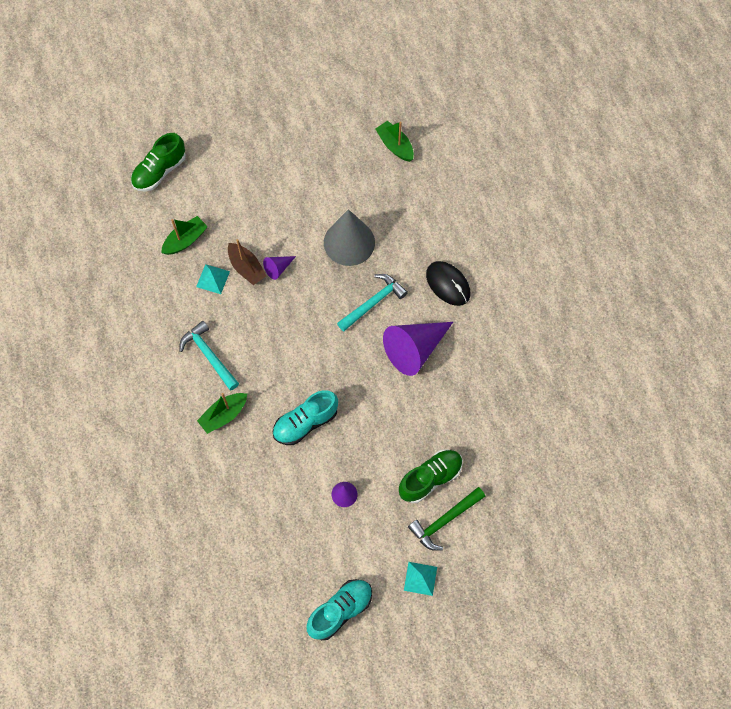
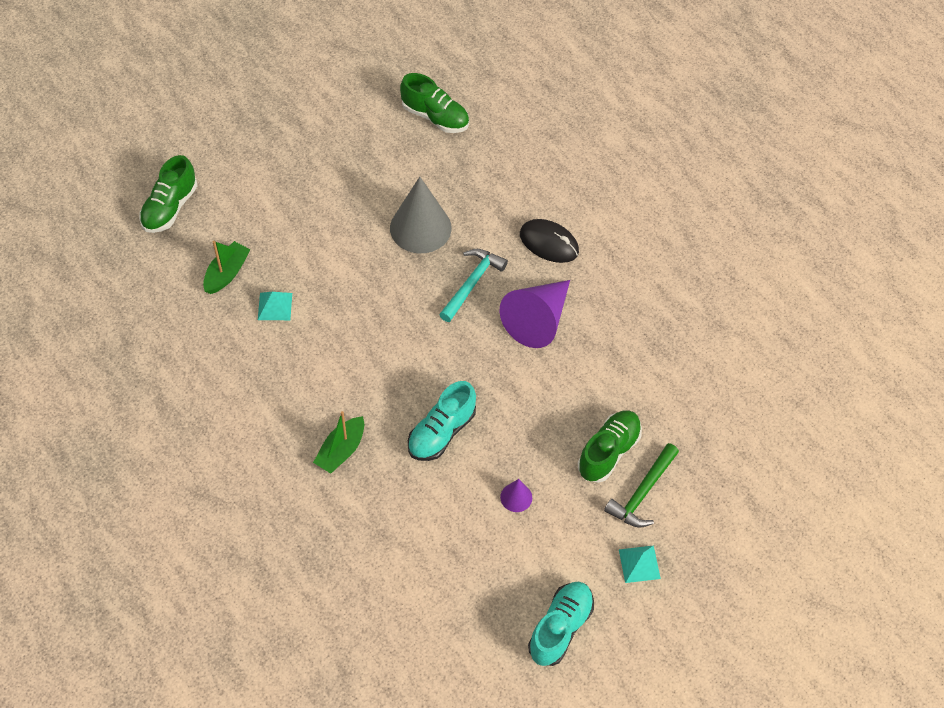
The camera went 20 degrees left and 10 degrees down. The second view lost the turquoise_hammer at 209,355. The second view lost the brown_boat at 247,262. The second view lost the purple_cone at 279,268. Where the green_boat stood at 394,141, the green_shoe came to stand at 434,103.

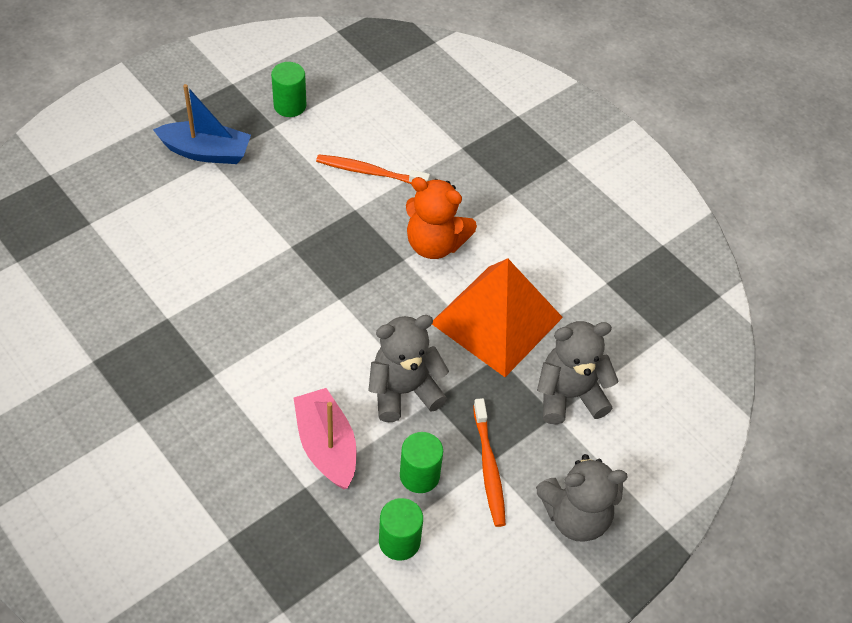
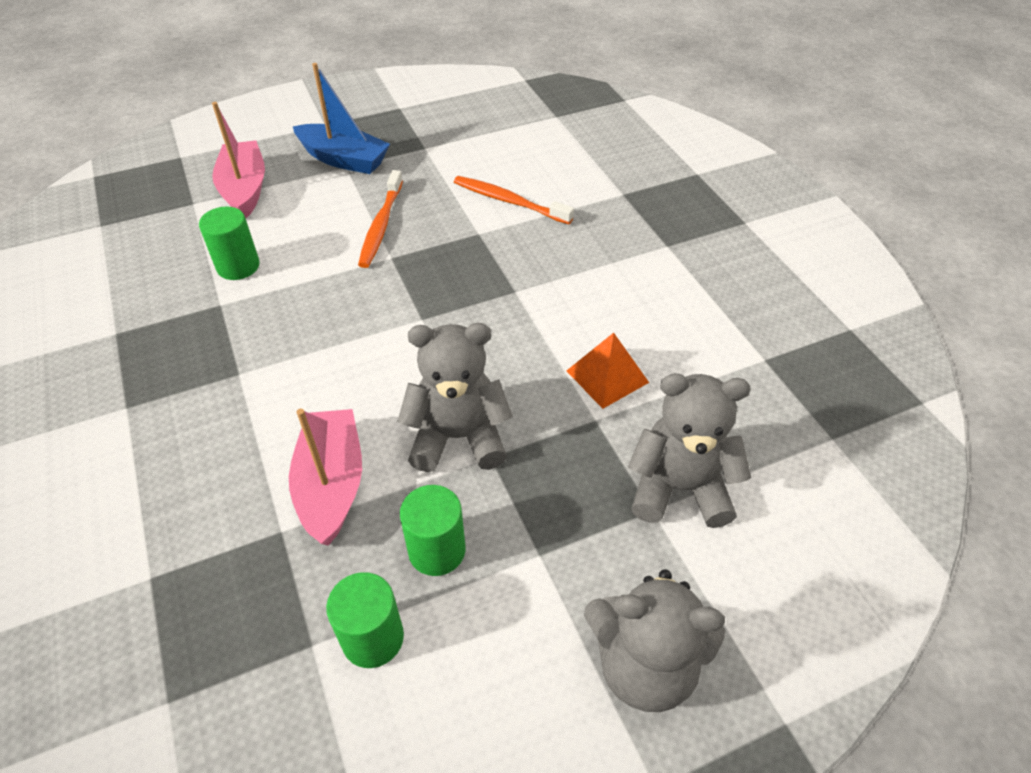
The camera went 20 degrees right and 5 degrees down. The second view lost the orange_teddy_bear at 441,218. The second view gained the pink_boat at 238,160. The green_cylinder ended up elsewhere, having gone from 288,89 to 229,243. The orange_toothbrush ended up elsewhere, having gone from 489,462 to 380,219. The size of the orange_pyramid at 497,317 changed by a factor of 0.48.

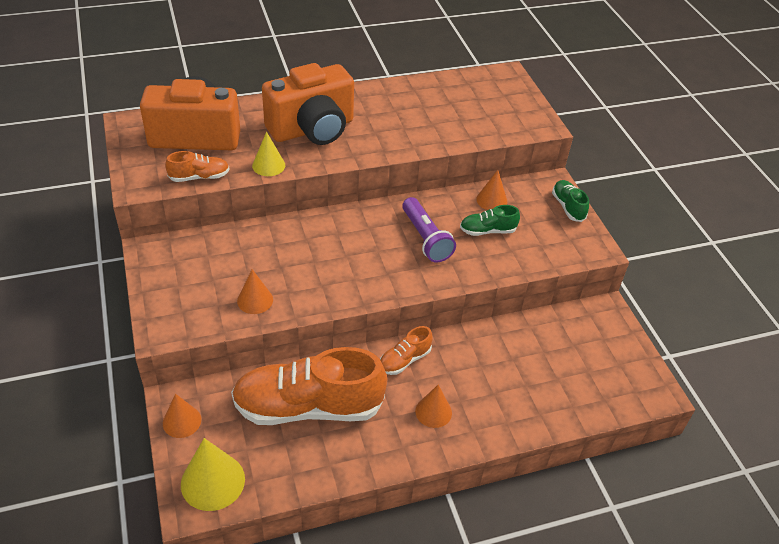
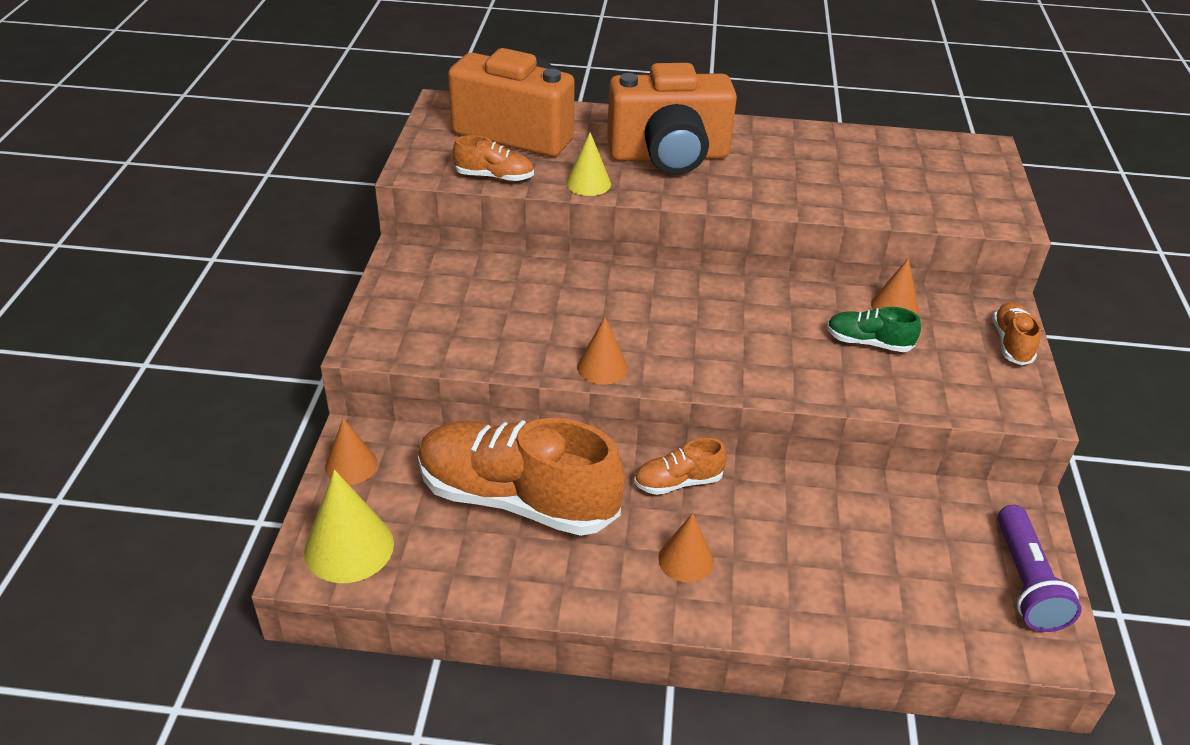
The camera went 25 degrees right and 5 degrees down. The orange_cone ended up elsewhere, having gone from 255,291 to 602,351. The purple_flashlight ended up elsewhere, having gone from 429,230 to 1039,568. What was the green_shoe at 570,201 turned into the orange_shoe at 1016,333.

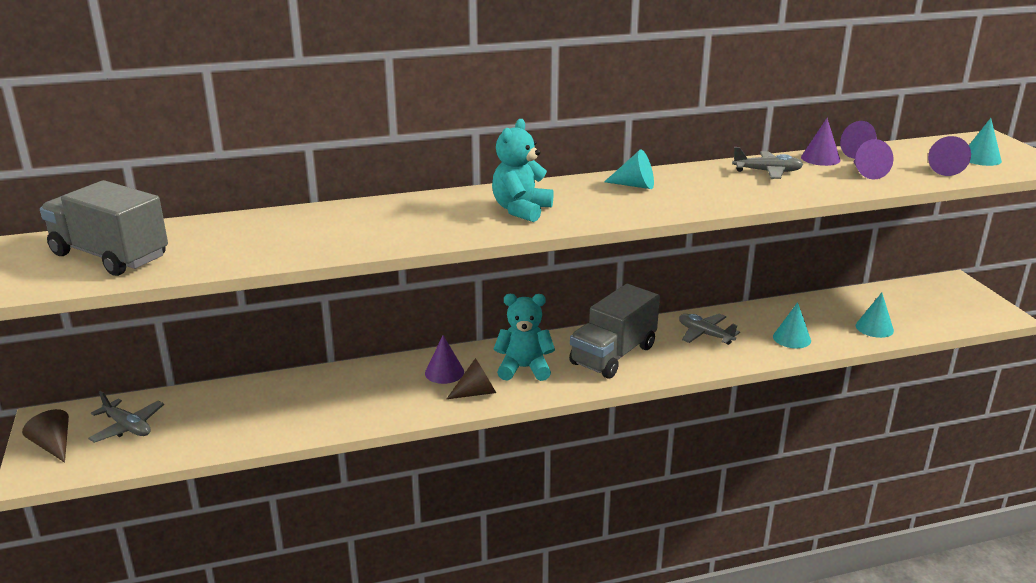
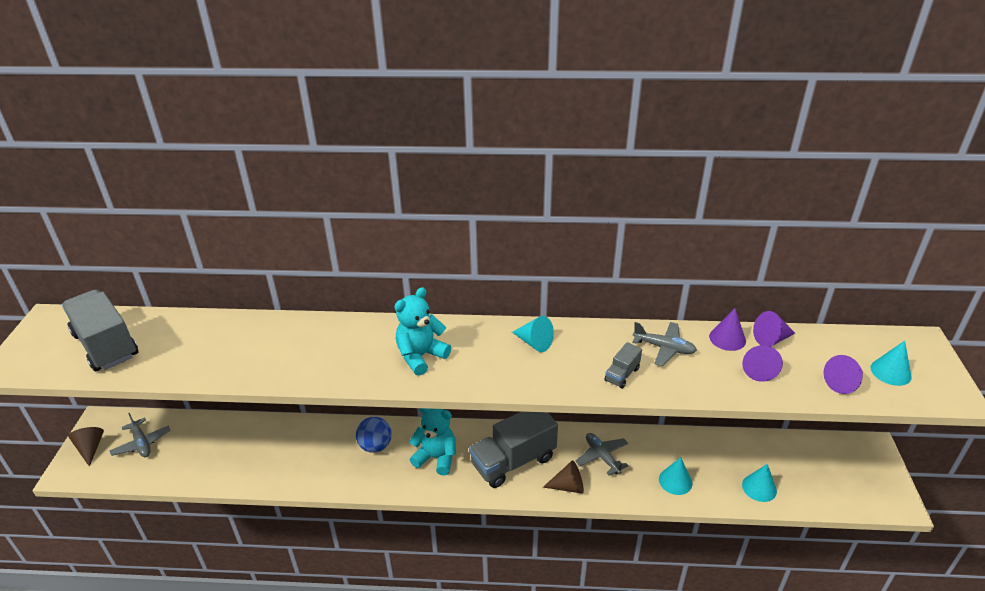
The camera went 20 degrees right and 10 degrees up. The second view gained the grey_truck at 623,365. The brown_cone ended up elsewhere, having gone from 471,378 to 563,477. Where the purple_cone stood at 444,359, the blue_ball came to stand at 374,435.

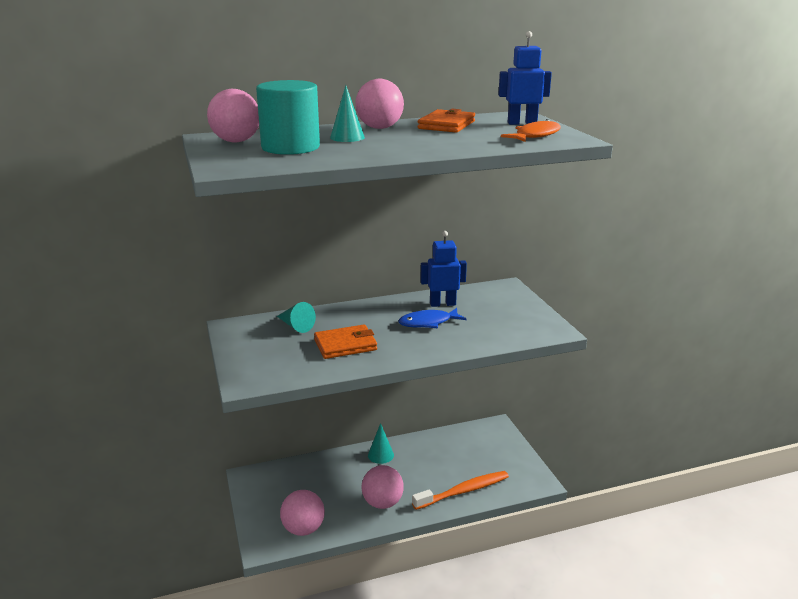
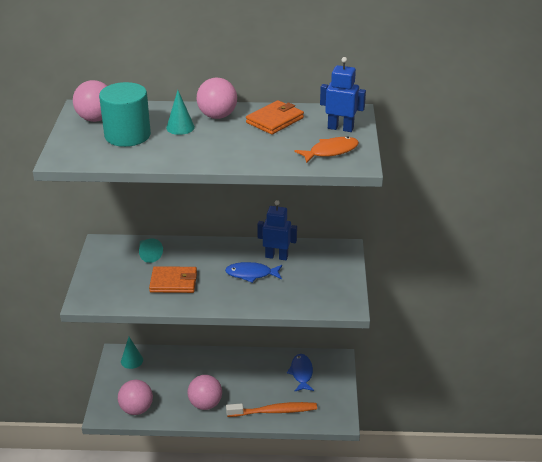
The camera went 20 degrees right and 10 degrees up. The second view gained the blue_fish at 300,373. The turquoise_cone ended up elsewhere, having gone from 381,443 to 132,353.

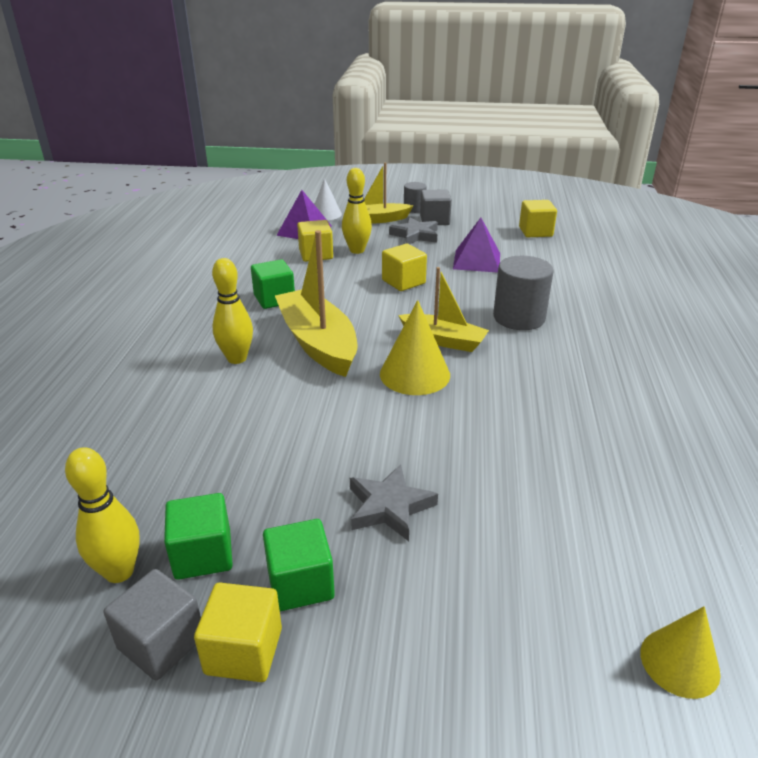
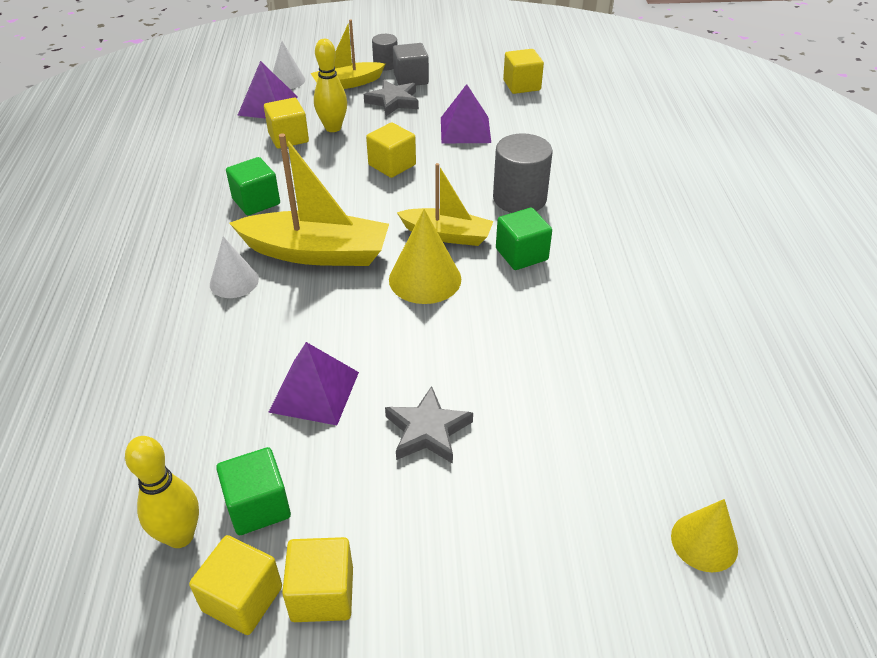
The camera went 10 degrees left and 10 degrees up. The second view gained the purple_pyramid at 313,383. The green_cube ended up elsewhere, having gone from 299,565 to 524,239. Where the yellow_bowling_pin stood at 232,311, the white_cone came to stand at 234,267. What was the grey_cube at 152,624 turned into the yellow_cube at 235,585. The yellow_boat at 316,303 ended up facing another way, 135 degrees clockwise from before.

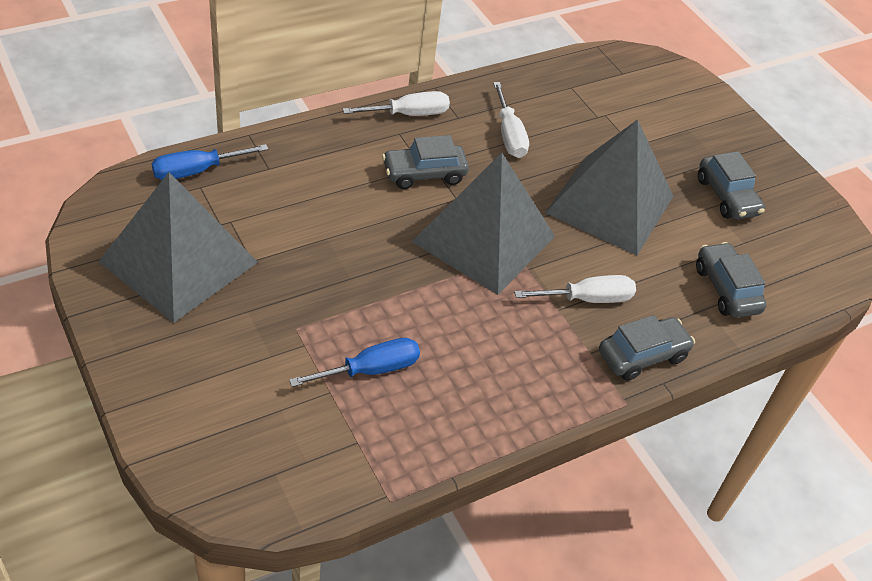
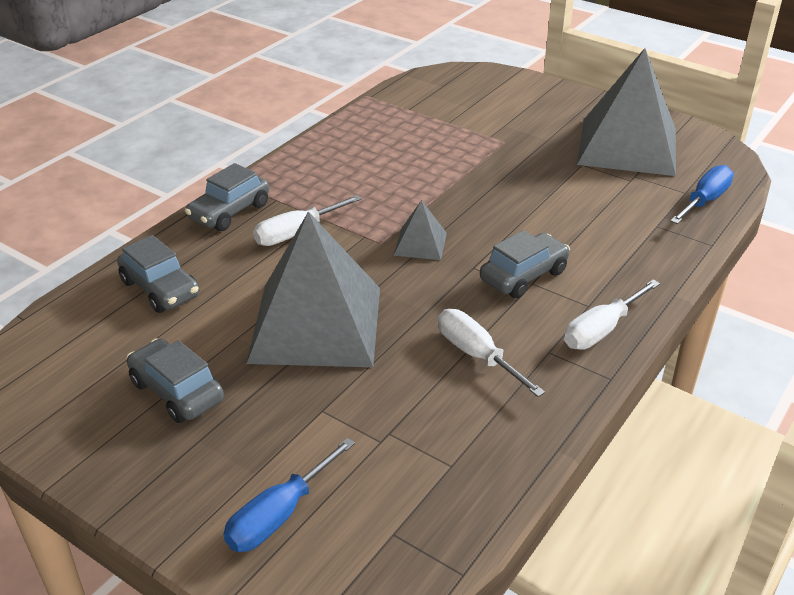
The camera went 160 degrees right and 10 degrees down. The blue_screwdriver ended up elsewhere, having gone from 354,362 to 289,495. The size of the grey_pyramid at 483,224 changed by a factor of 0.43.

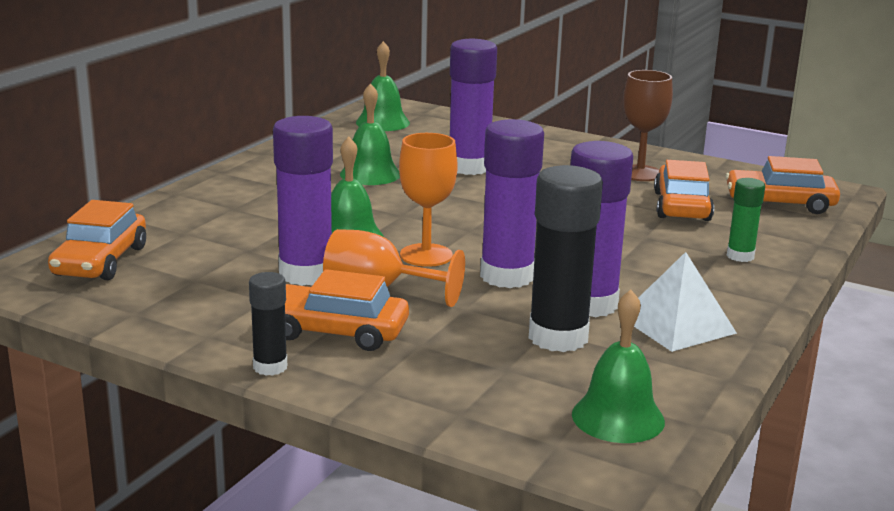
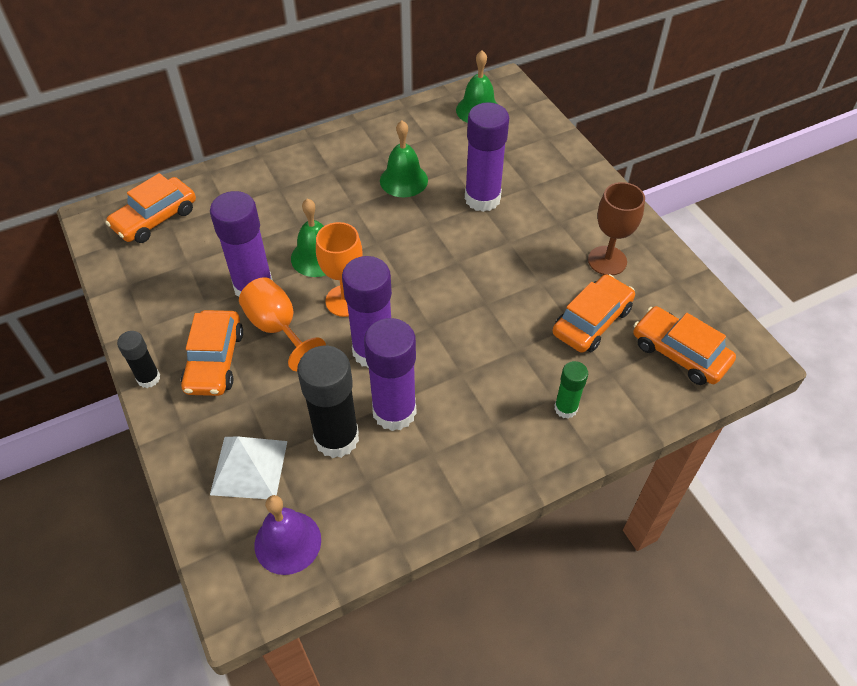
The camera went 35 degrees right and 30 degrees up. The white_pyramid ended up elsewhere, having gone from 685,302 to 248,467. What was the green_bell at 618,366 turned into the purple_bell at 288,535. The orange_car at 347,310 ended up facing another way, 135 degrees counterclockwise from before.

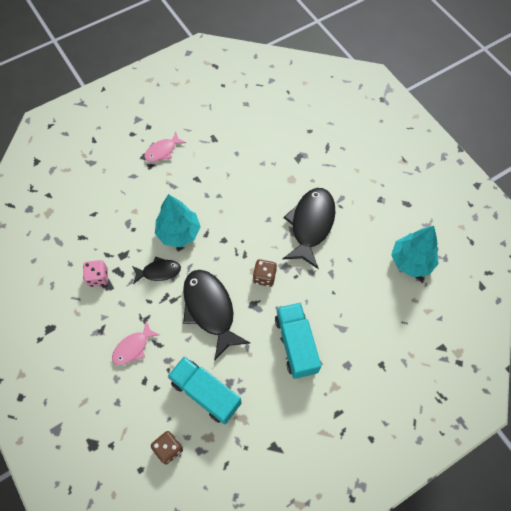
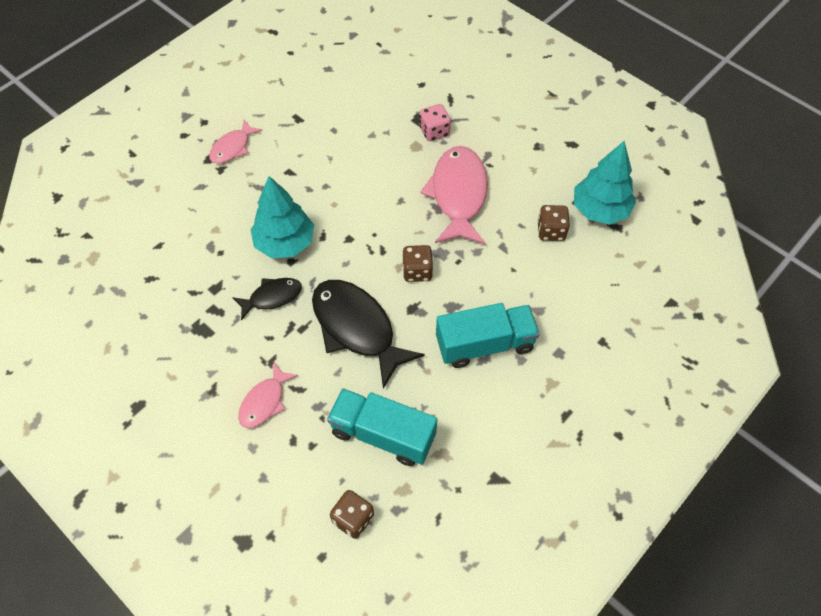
The camera went 15 degrees left and 5 degrees down. The second view gained the brown_dice at 553,223. The pink_dice ended up elsewhere, having gone from 95,273 to 435,122. What was the black_fish at 309,228 turned into the pink_fish at 454,195. The turquoise_truck at 298,341 ended up facing another way, 105 degrees clockwise from before.

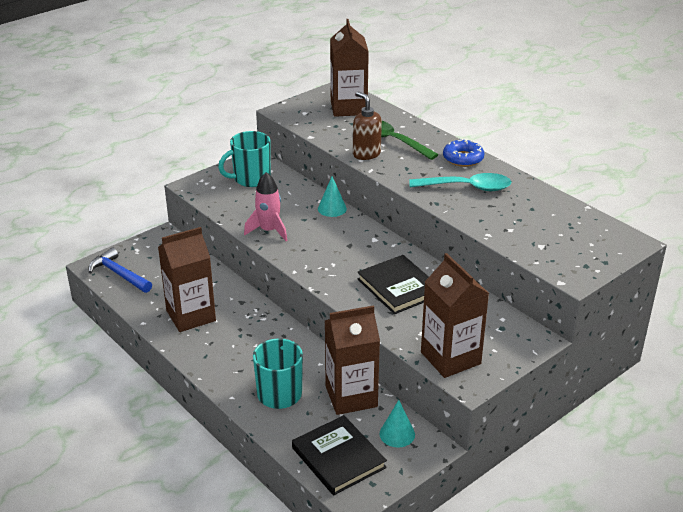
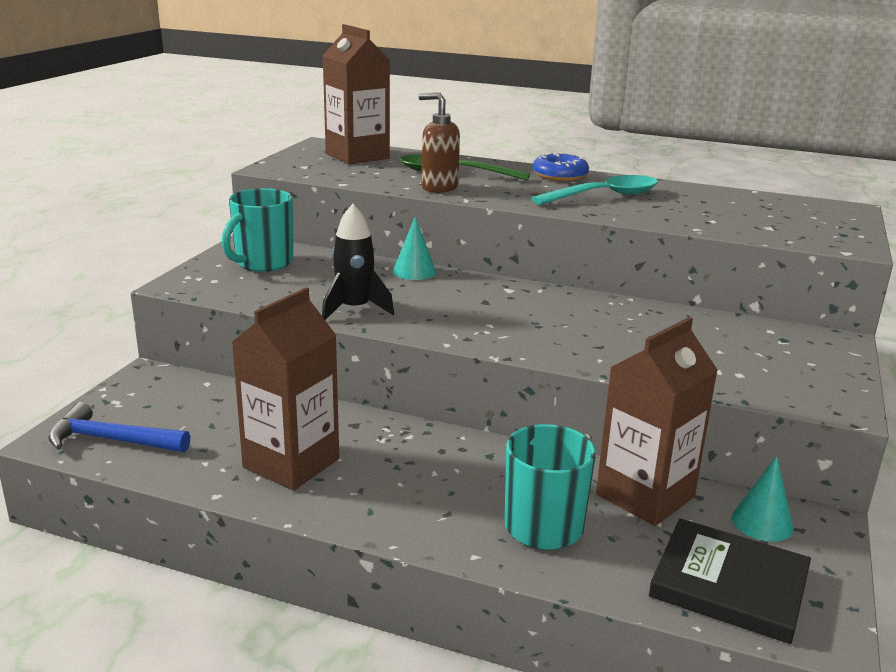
The camera went 30 degrees left and 10 degrees down. The second view lost the black_book at 393,284. The second view lost the brown_carton at 455,315. What was the pink_rocket at 265,206 turned into the black_rocket at 358,262.

